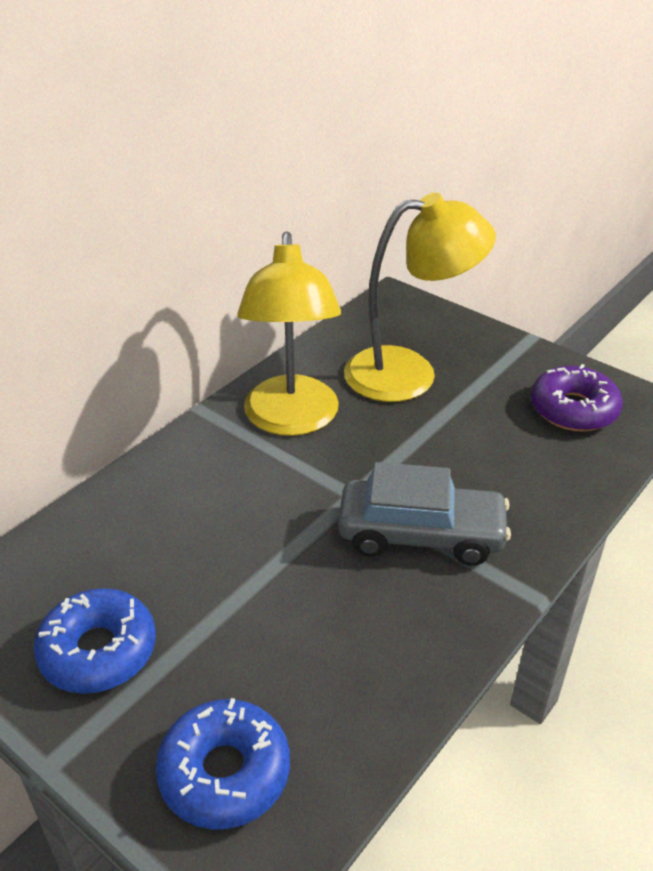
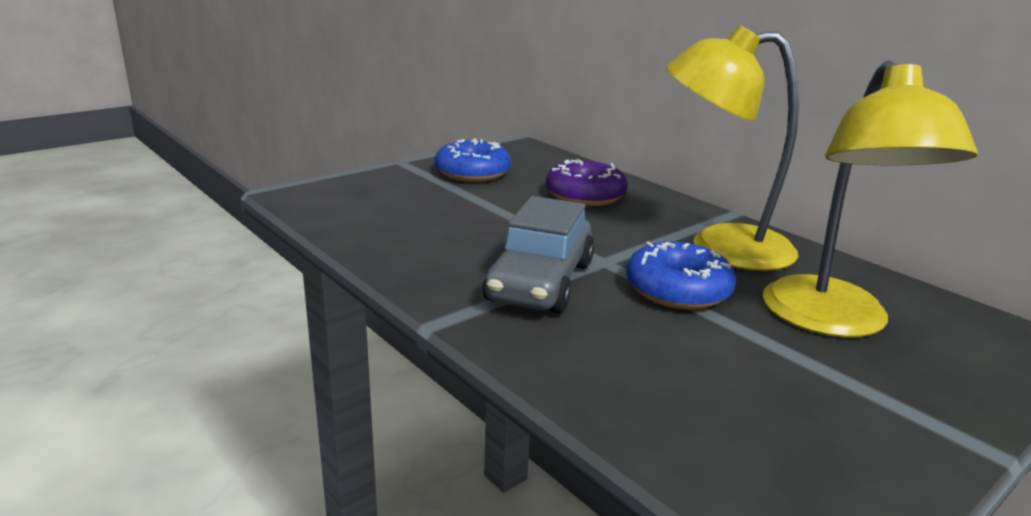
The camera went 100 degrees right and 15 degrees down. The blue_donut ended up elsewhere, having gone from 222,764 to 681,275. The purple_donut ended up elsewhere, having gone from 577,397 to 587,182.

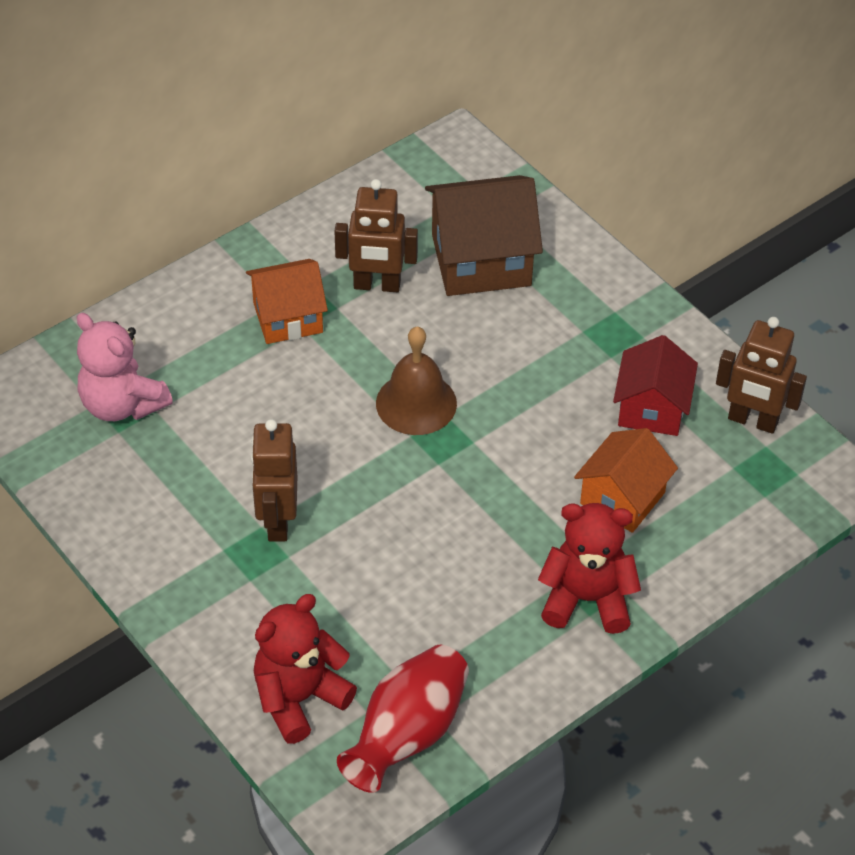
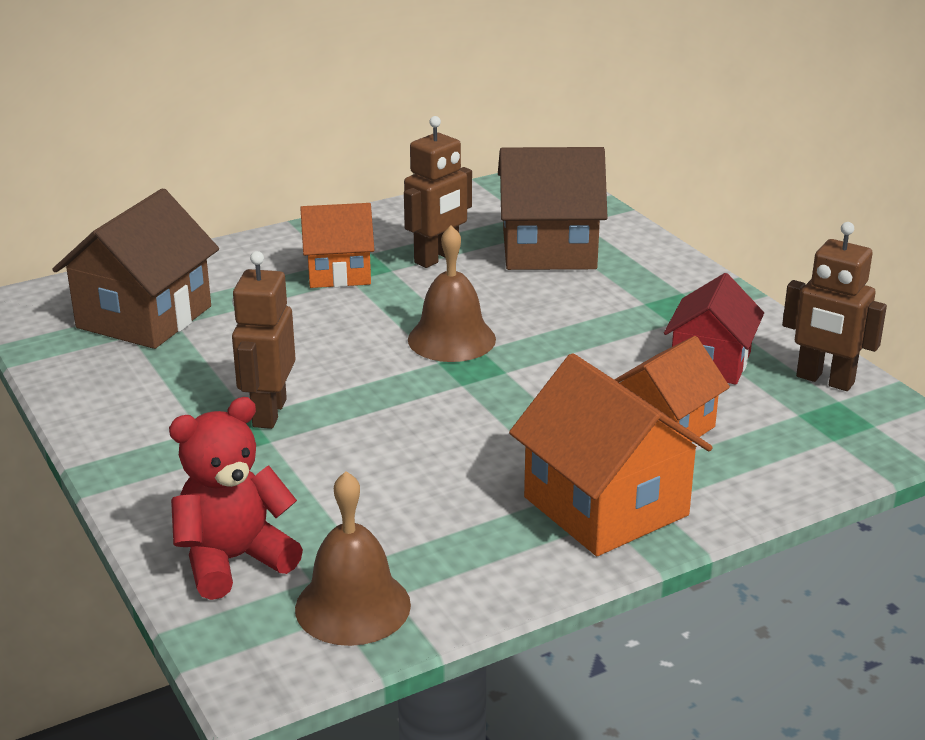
The camera went 10 degrees right and 20 degrees down. Where the pink_teddy_bear stood at 125,367, the brown_house came to stand at 136,268. Where the red_vase stood at 403,719, the brown_bell came to stand at 353,558. Where the red_teddy_bear stood at 589,568, the orange_house came to stand at 611,454. The brown_robot at 376,235 ended up facing another way, 60 degrees counterclockwise from before.

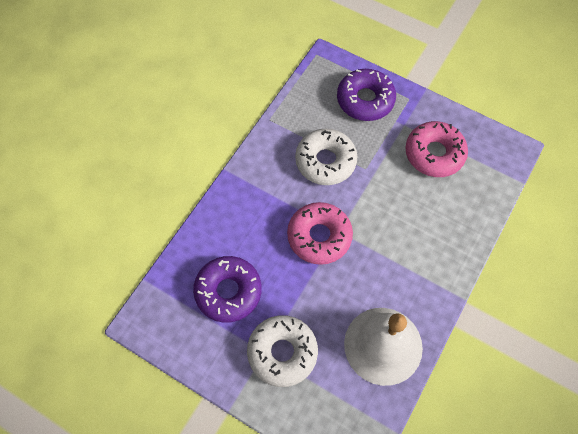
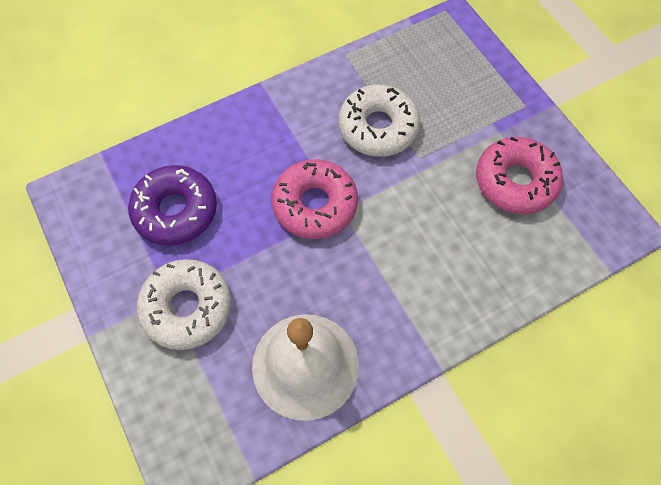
The camera went 30 degrees right and 0 degrees up. The second view lost the purple_donut at 366,95.

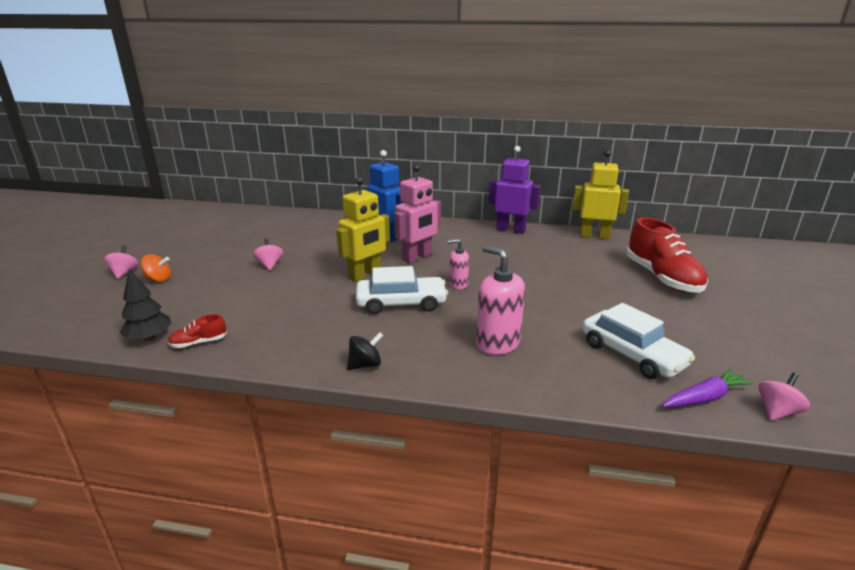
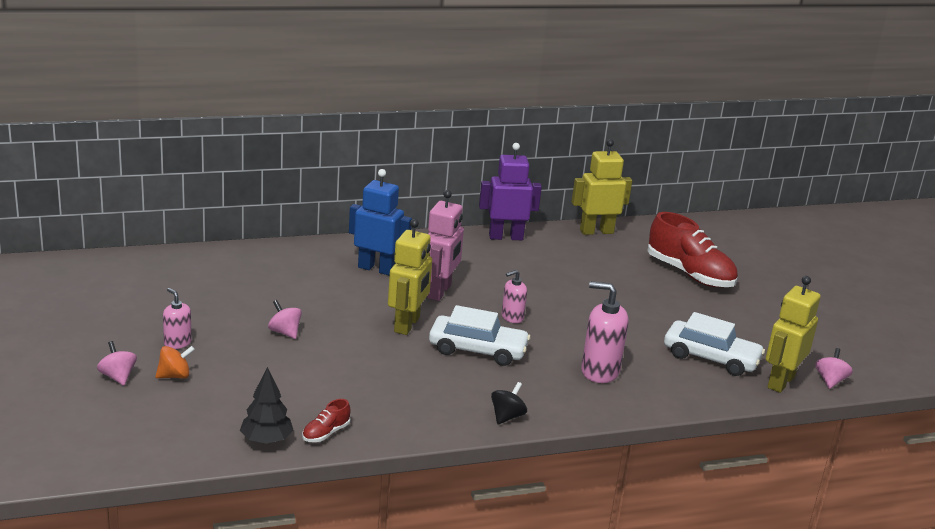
The camera went 30 degrees left and 0 degrees up. The second view gained the pink_soap_dispenser at 177,318. Where the purple_carrot stood at 708,387, the yellow_robot came to stand at 793,334. The white_car at 402,290 ended up facing another way, 45 degrees clockwise from before.

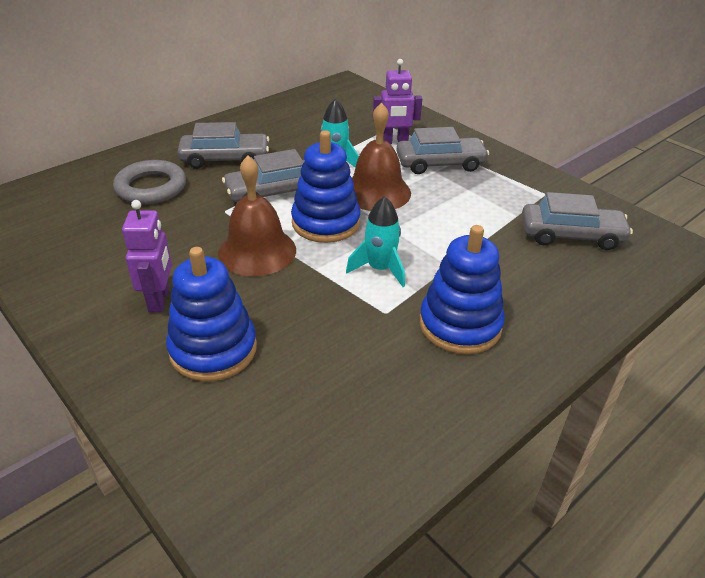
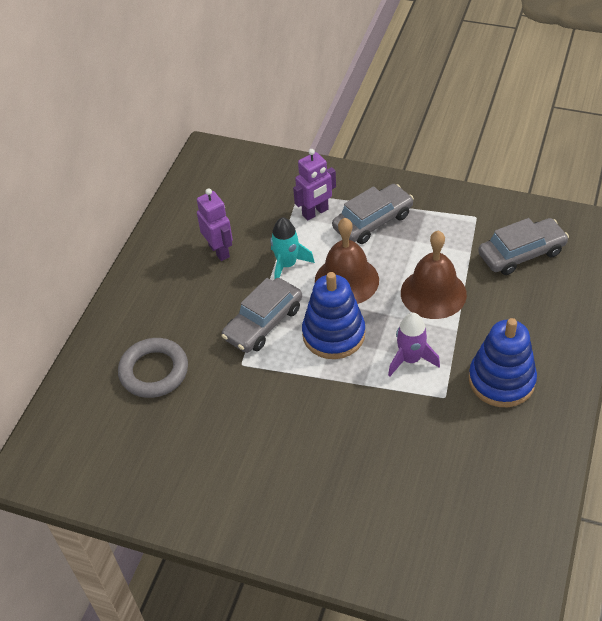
The camera went 25 degrees left and 10 degrees up. The second view lost the blue_stacking_toy at 211,314. The second view lost the grey_car at 223,145. The purple_robot ended up elsewhere, having gone from 147,256 to 215,224. The brown_bell ended up elsewhere, having gone from 257,216 to 434,275. What was the turquoise_rocket at 375,241 turned into the purple_rocket at 414,345.

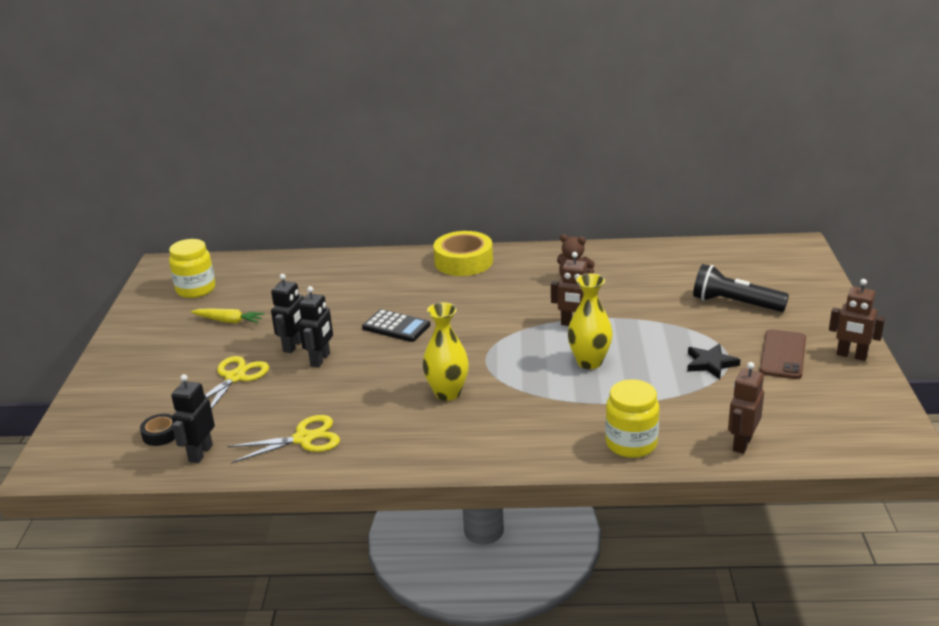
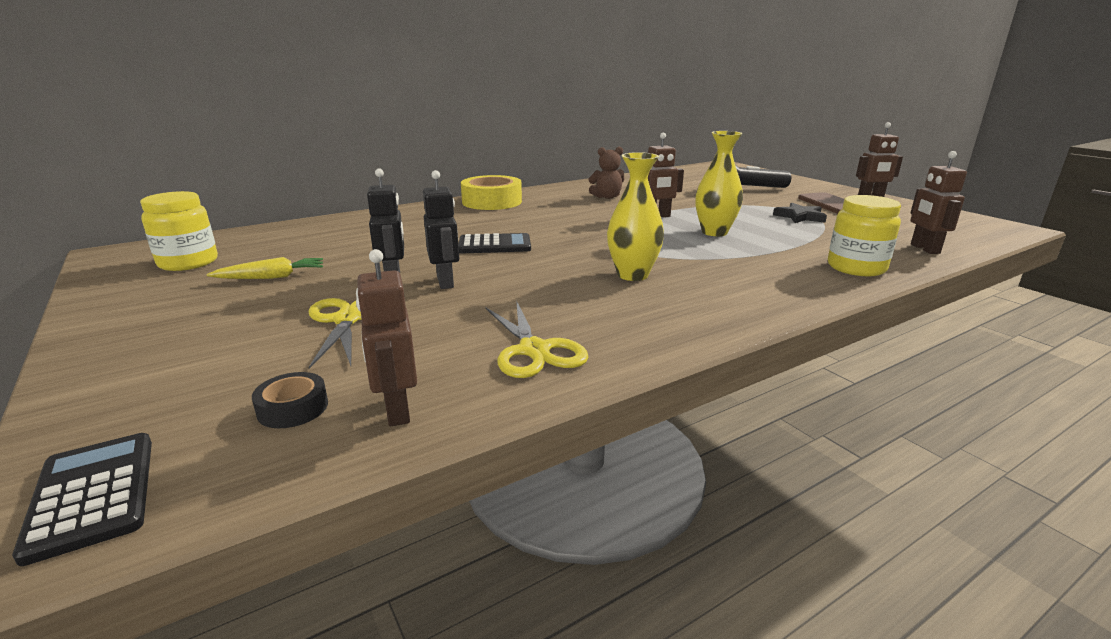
The camera went 35 degrees left and 5 degrees down. The second view gained the black_calculator at 82,499. What was the black_robot at 193,418 turned into the brown_robot at 386,337. The yellow_scissors at 283,439 ended up facing another way, 120 degrees clockwise from before.

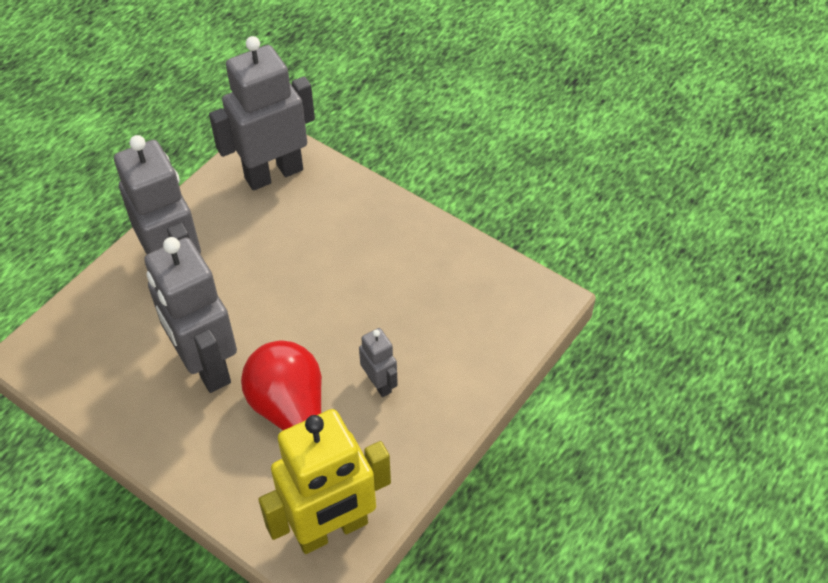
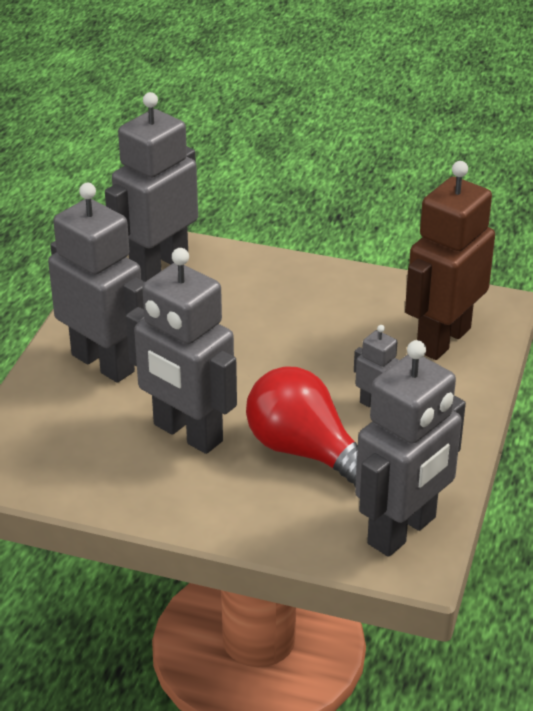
The camera went 20 degrees left and 15 degrees down. The second view gained the brown_robot at 450,260. What was the yellow_robot at 324,481 turned into the grey_robot at 410,448.

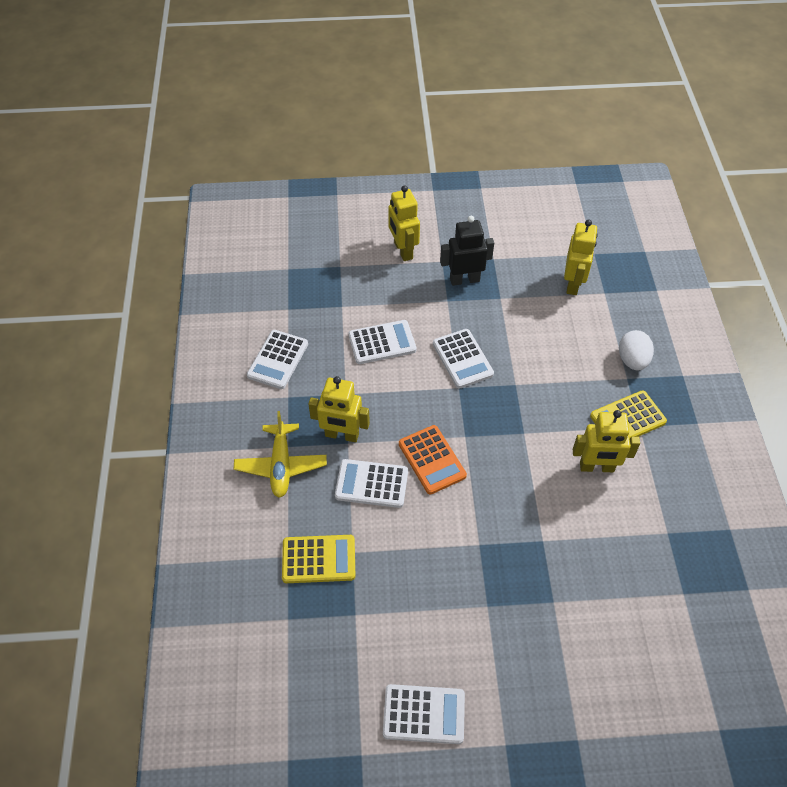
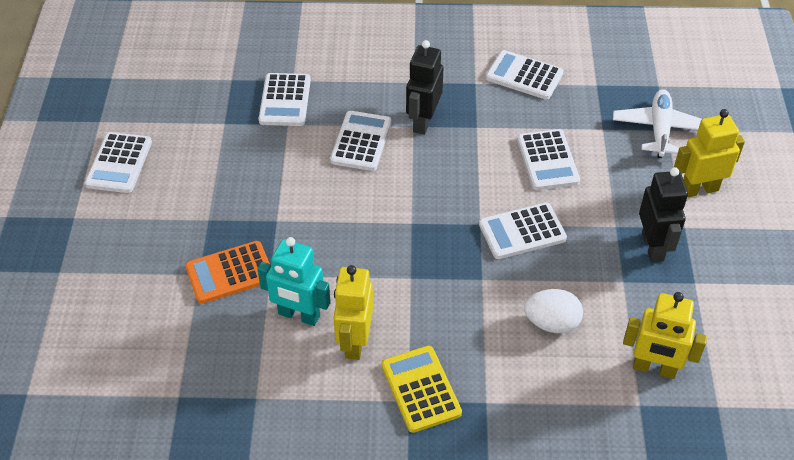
The camera went 95 degrees right and 5 degrees down. The second view lost the yellow_plane at 280,454. The second view gained the turquoise_robot at 294,281. The second view gained the white_plane at 657,123. The orange_calculator ended up elsewhere, having gone from 433,460 to 227,272. The white_egg ended up elsewhere, having gone from 636,350 to 553,311. What was the yellow_calculator at 318,559 turned into the white_calculator at 285,99. What was the yellow_robot at 339,409 turned into the black_robot at 424,87.

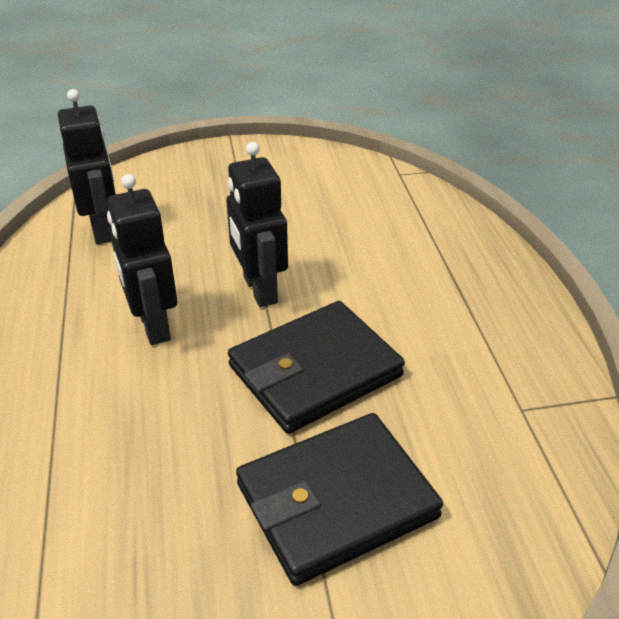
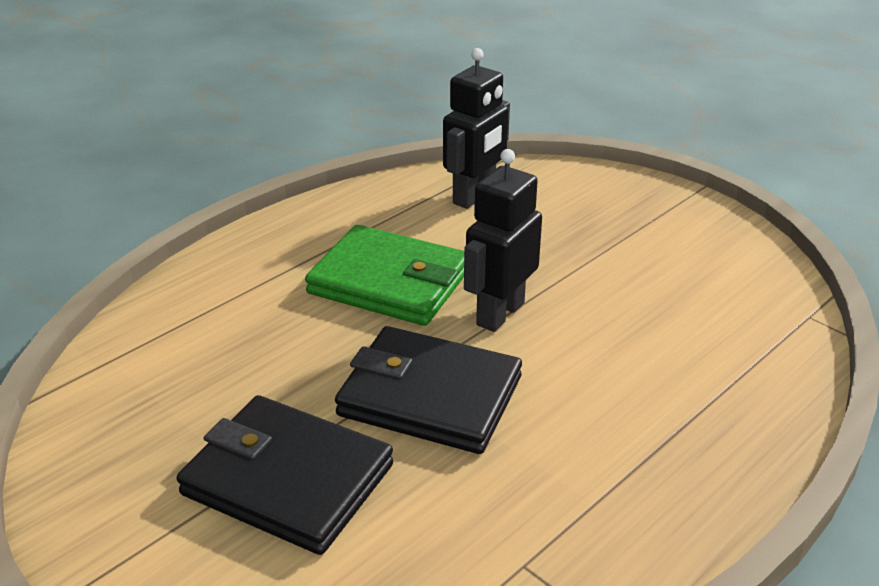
The camera went 55 degrees right and 5 degrees down. Where the black_robot stood at 142,259, the green_wallet came to stand at 384,275.

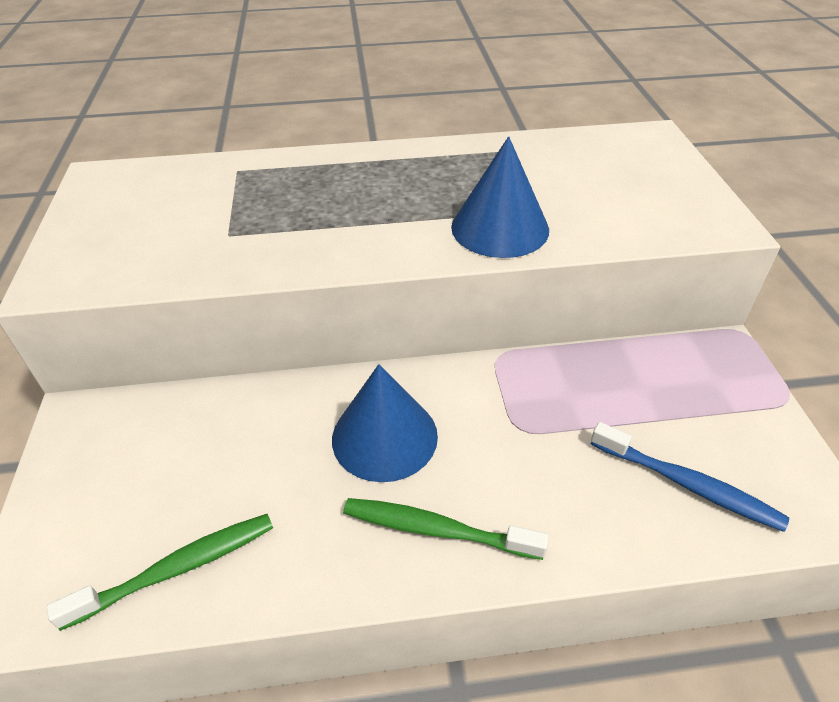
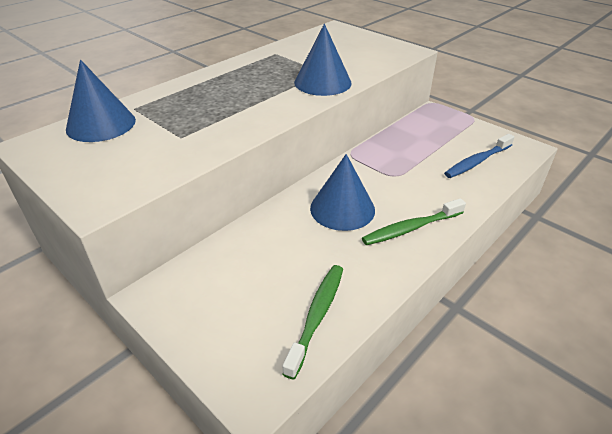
The camera went 40 degrees left and 5 degrees down. The second view gained the blue_cone at 101,101. The blue_toothbrush at 689,477 ended up facing another way, 150 degrees clockwise from before.

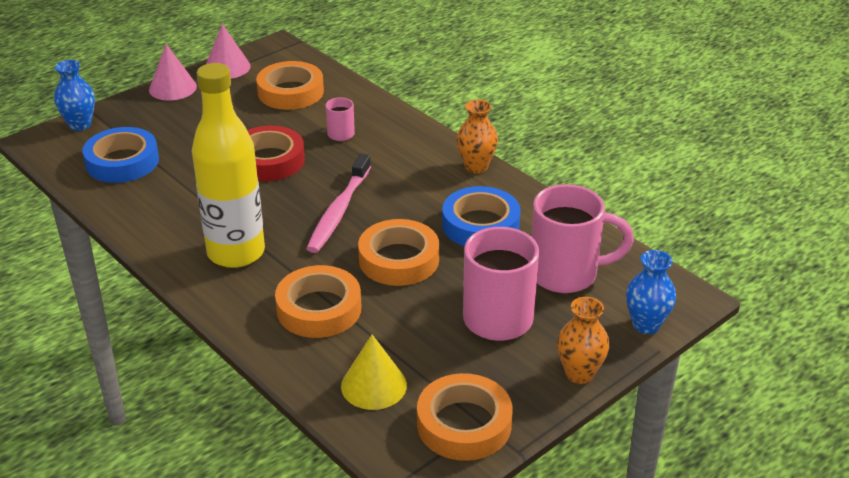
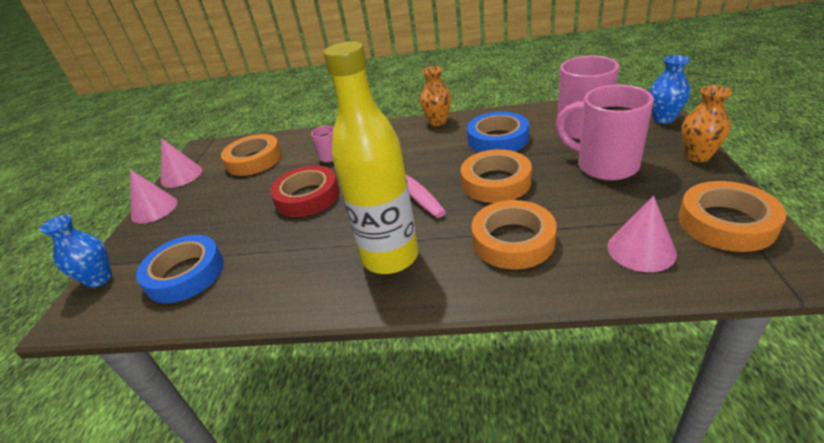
The camera went 40 degrees left and 0 degrees up. What was the yellow_cone at 374,372 turned into the pink_cone at 642,234.

